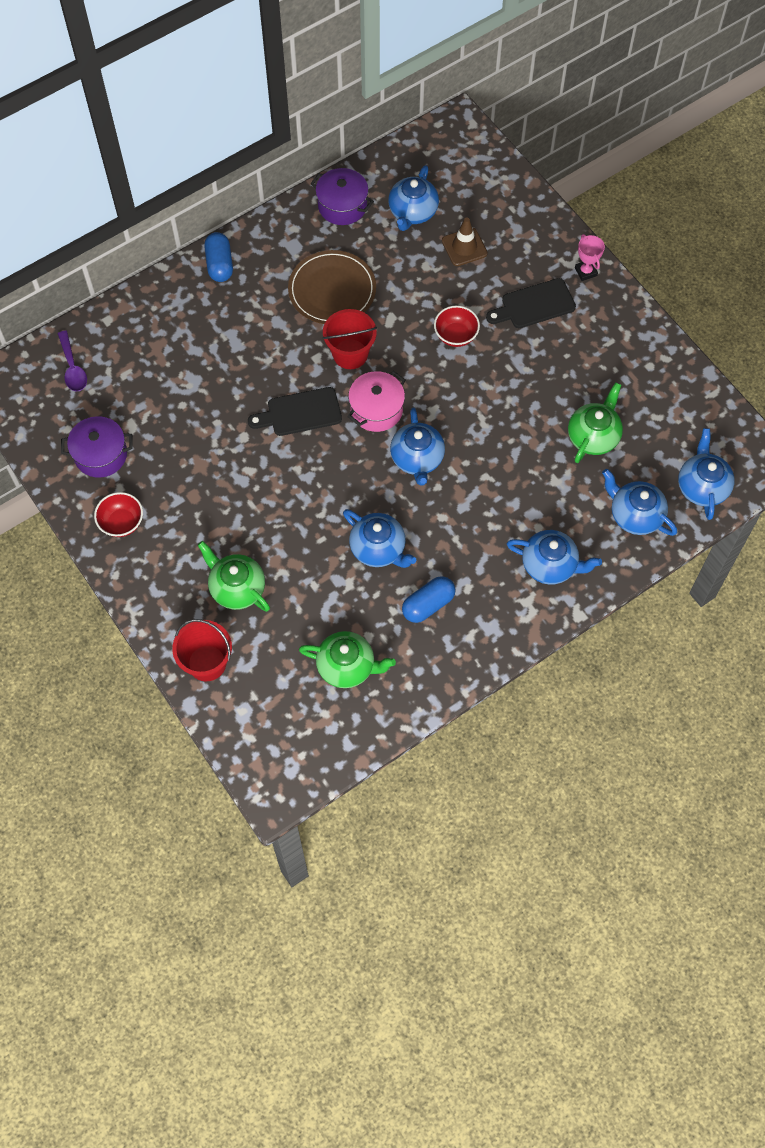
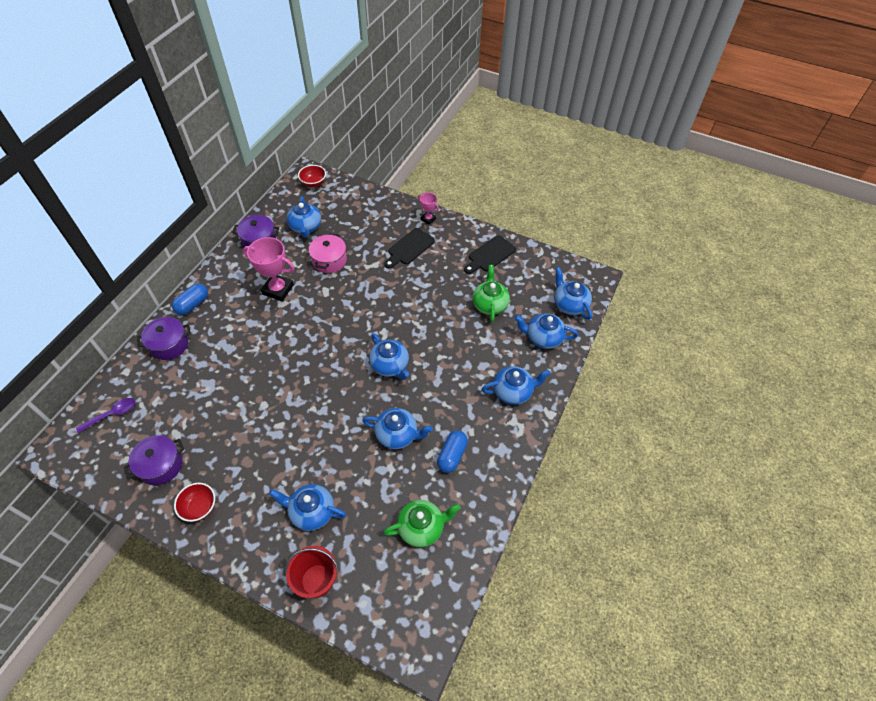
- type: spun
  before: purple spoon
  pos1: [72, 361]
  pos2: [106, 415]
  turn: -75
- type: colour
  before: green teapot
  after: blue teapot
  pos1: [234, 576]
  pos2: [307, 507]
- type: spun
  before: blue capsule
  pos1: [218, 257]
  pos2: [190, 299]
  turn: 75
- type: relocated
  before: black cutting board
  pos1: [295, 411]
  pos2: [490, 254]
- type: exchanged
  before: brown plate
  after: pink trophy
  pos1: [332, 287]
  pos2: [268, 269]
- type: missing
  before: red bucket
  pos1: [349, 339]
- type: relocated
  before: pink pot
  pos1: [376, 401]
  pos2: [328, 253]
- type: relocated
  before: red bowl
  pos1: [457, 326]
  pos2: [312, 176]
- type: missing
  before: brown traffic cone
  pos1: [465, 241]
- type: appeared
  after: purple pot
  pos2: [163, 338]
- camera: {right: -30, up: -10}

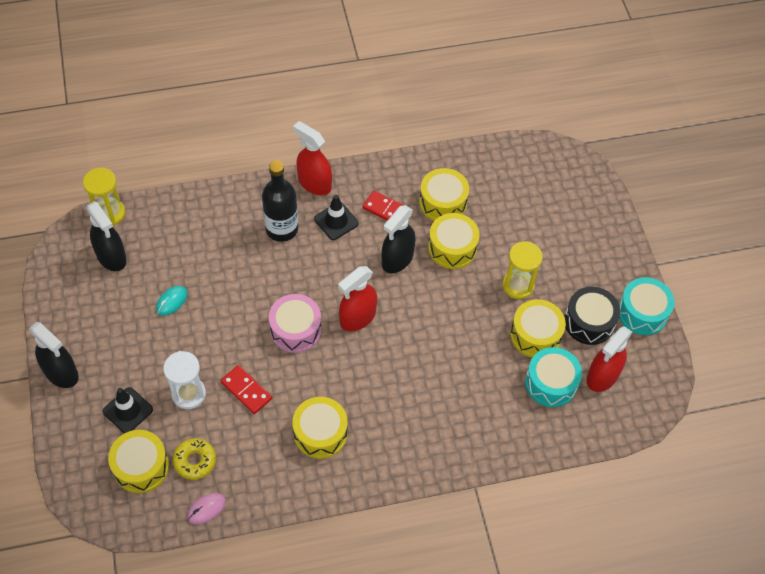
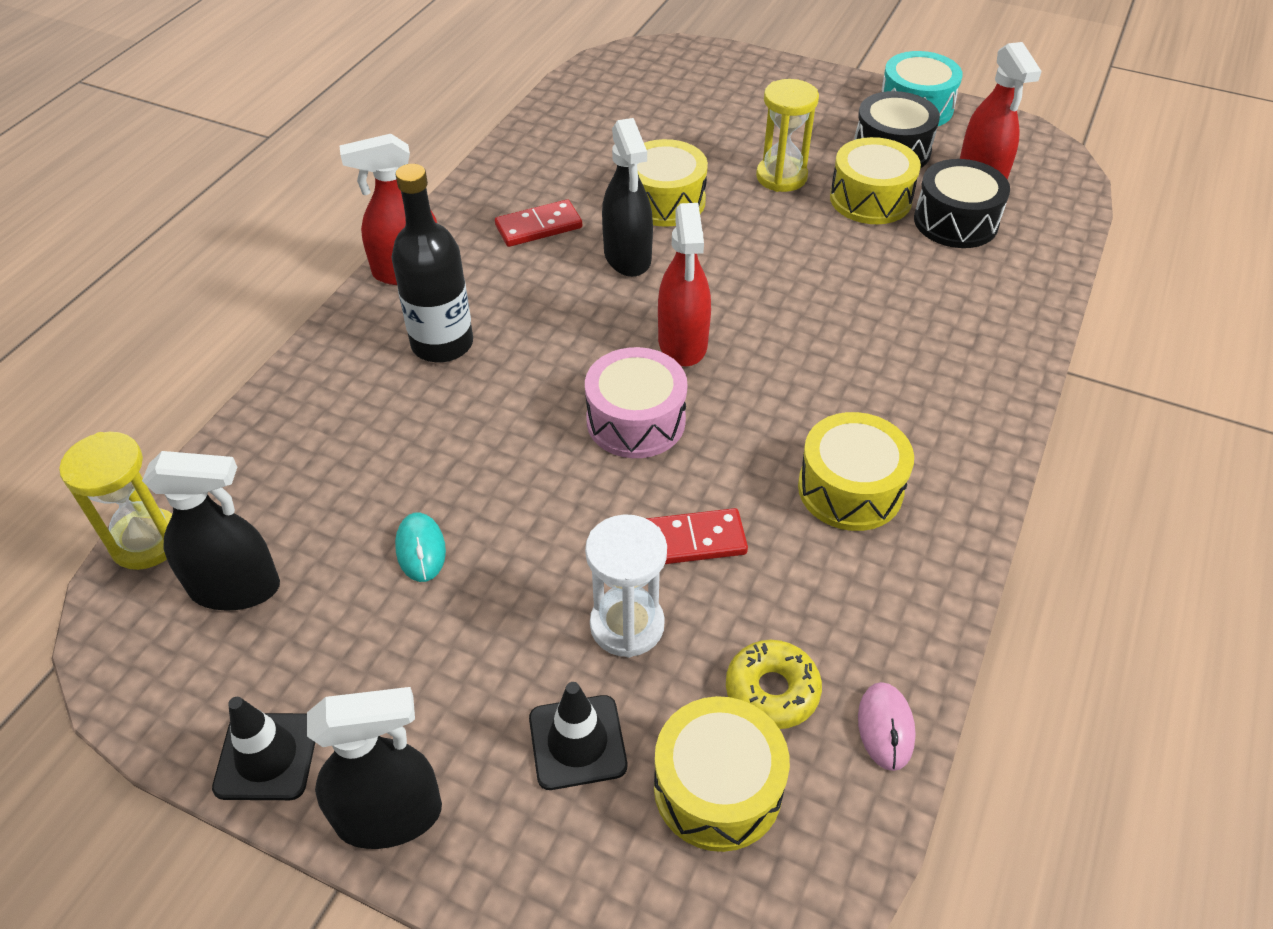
- type: relocated
  before: black traffic cone
  pos1: [336, 217]
  pos2: [263, 748]
- type: missing
  before: yellow drum
  pos1: [444, 194]
- type: colour
  before: turquoise drum
  after: black drum
  pos1: [553, 377]
  pos2: [962, 203]
- camera: {right: -50, up: -10}

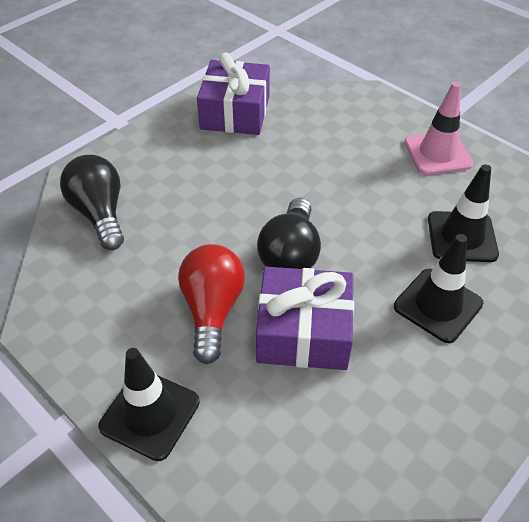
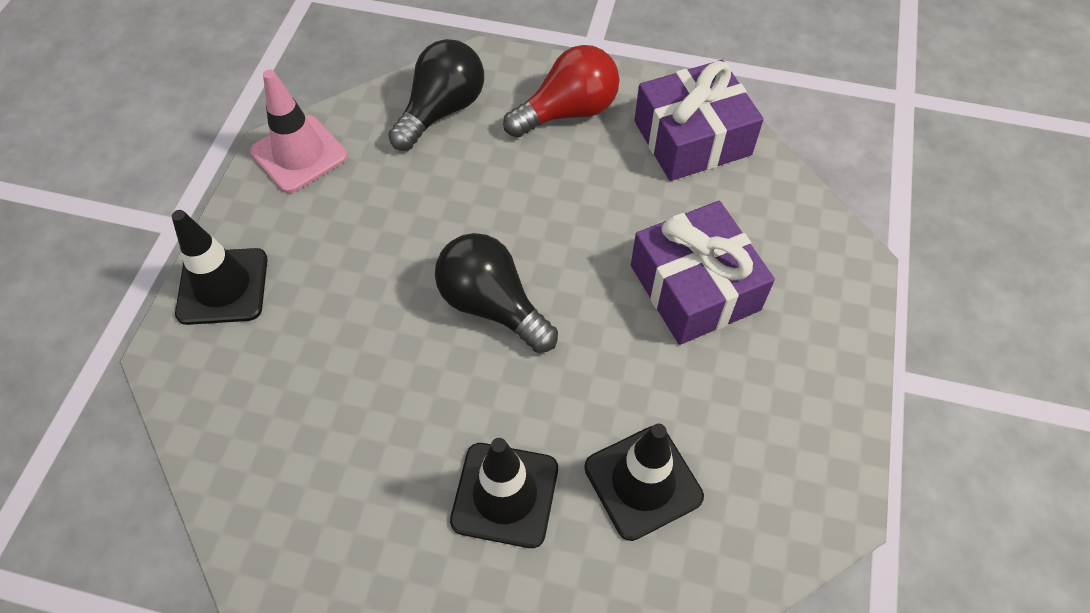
- type: relocated
  before: red light bulb
  pos1: [211, 304]
  pos2: [561, 91]
- type: relocated
  before: purple gift
  pos1: [305, 318]
  pos2: [703, 273]
- type: spun
  before: black light bulb
  pos1: [289, 233]
  pos2: [496, 293]
  turn: 60
- type: relocated
  before: pink traffic cone
  pos1: [438, 128]
  pos2: [299, 131]
- camera: {right: 60, up: 10}

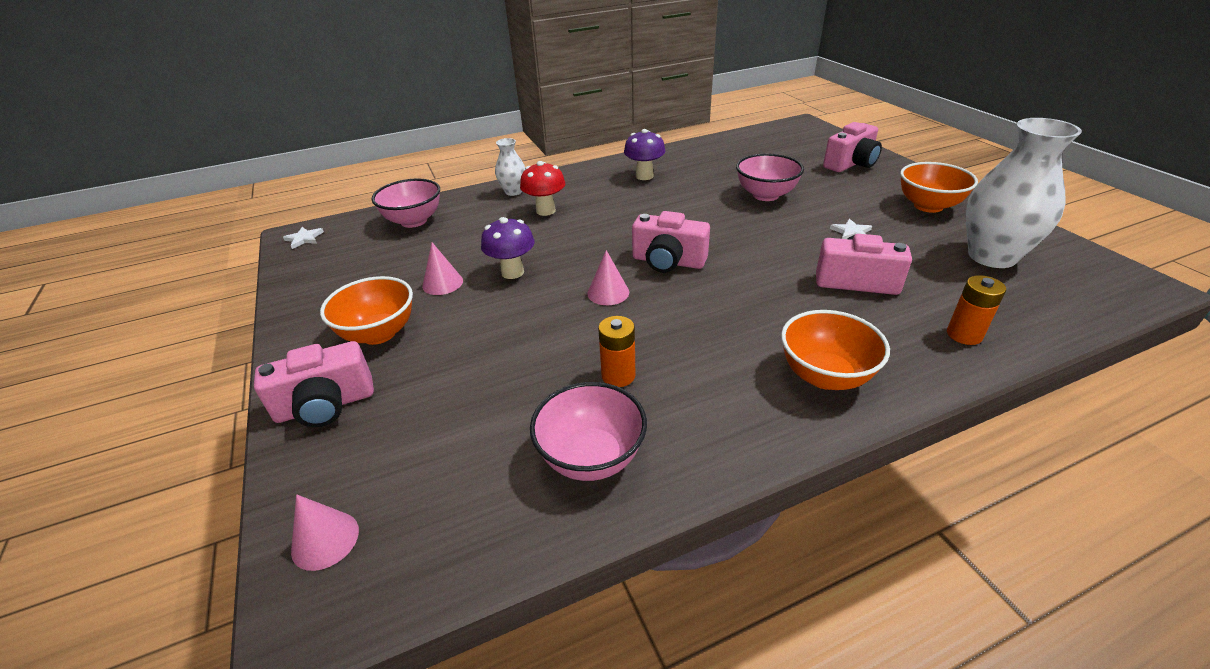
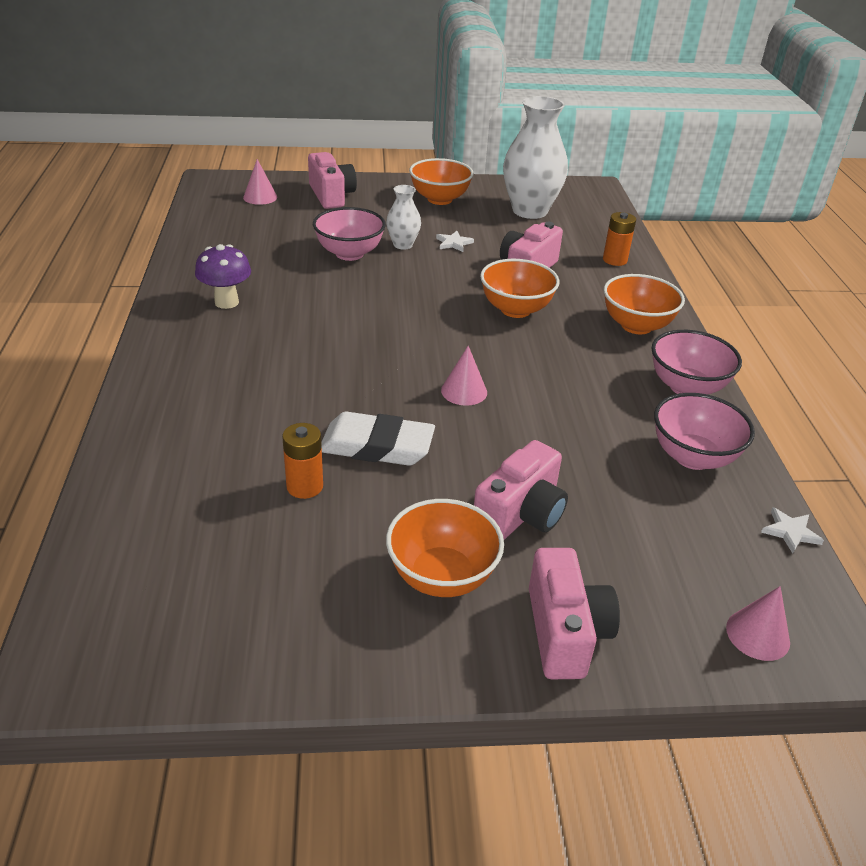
- type: relocated
  before: white star
  pos1: [303, 238]
  pos2: [792, 530]
- type: relocated
  before: pink bowl
  pos1: [405, 203]
  pos2: [696, 362]
- type: relocated
  before: pink cone
  pos1: [442, 268]
  pos2: [260, 182]
- type: exchanged
  before: purple mushroom
  after: white eraser
  pos1: [508, 248]
  pos2: [378, 439]
- type: relocated
  before: white vase
  pos1: [510, 167]
  pos2: [403, 217]
- type: missing
  before: red mushroom
  pos1: [542, 188]
- type: relocated
  before: orange battery
  pos1: [616, 351]
  pos2: [302, 461]
- type: relocated
  before: pink camera
  pos1: [671, 242]
  pos2: [521, 490]
- type: appeared
  after: orange bowl
  pos2: [519, 288]
- camera: {right: -75, up: 0}

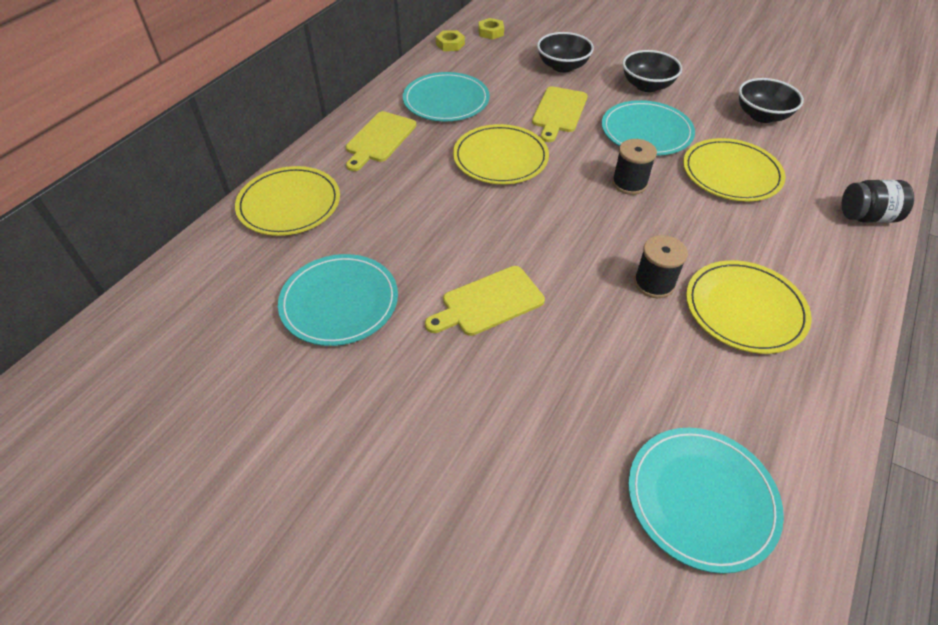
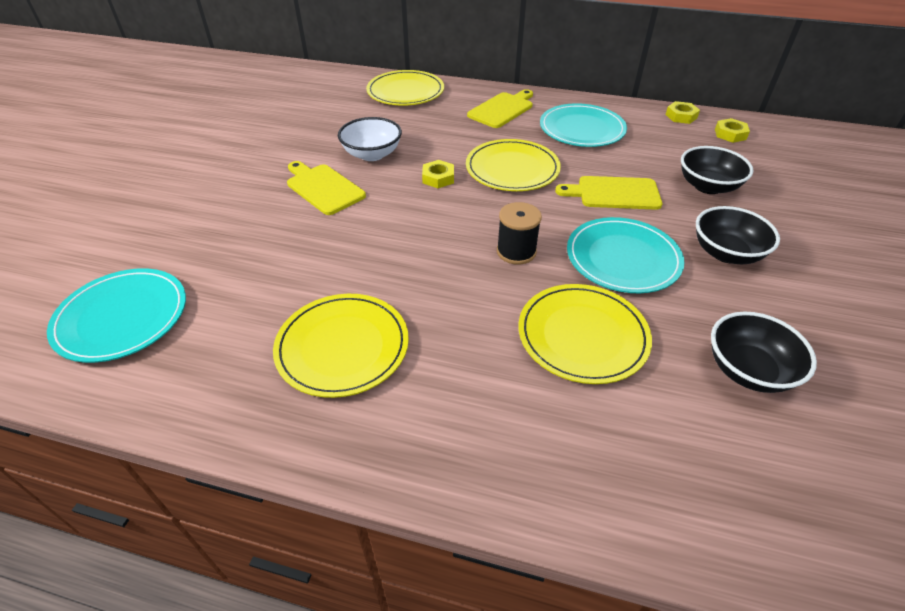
- type: missing
  before: turquoise plate
  pos1: [338, 300]
- type: spun
  before: yellow cutting board
  pos1: [381, 141]
  pos2: [500, 108]
  turn: 120
- type: missing
  before: black spool
  pos1: [661, 266]
- type: missing
  before: black jar
  pos1: [877, 201]
- type: appeared
  after: white bowl
  pos2: [370, 139]
- type: appeared
  after: yellow nut
  pos2: [438, 174]
- camera: {right: 75, up: -5}

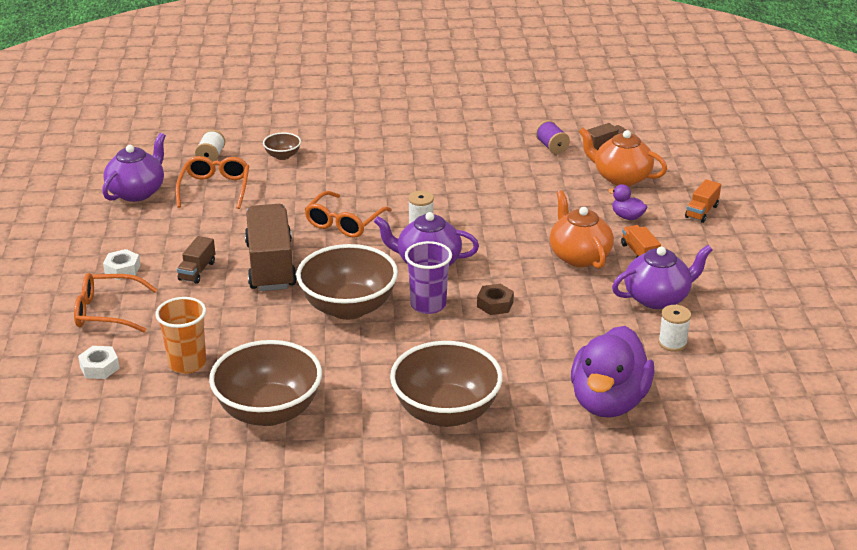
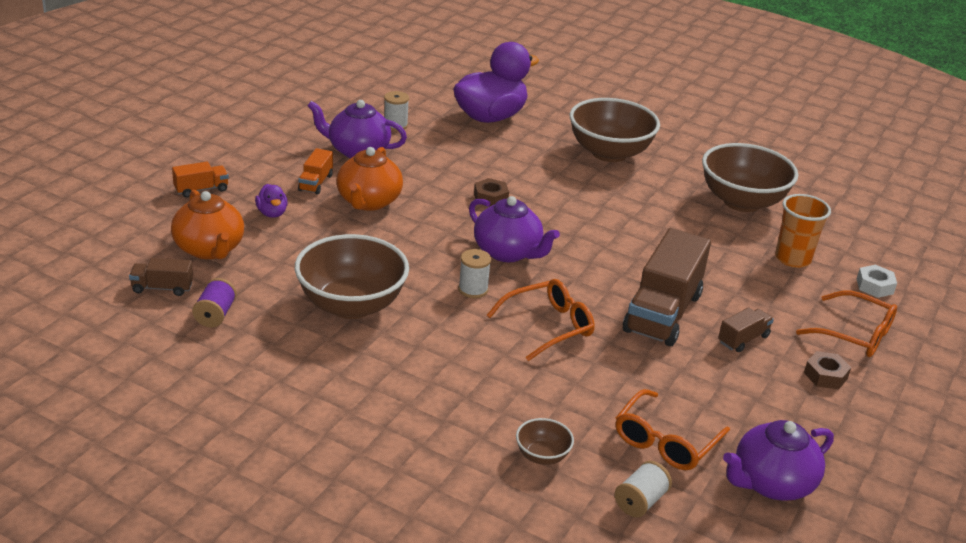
- type: colour
  before: white nut
  after: brown nut
  pos1: [121, 264]
  pos2: [827, 370]
- type: relocated
  before: brown bowl
  pos1: [347, 282]
  pos2: [352, 276]
- type: missing
  before: purple cup
  pos1: [428, 277]
- camera: {right: -150, up: 0}

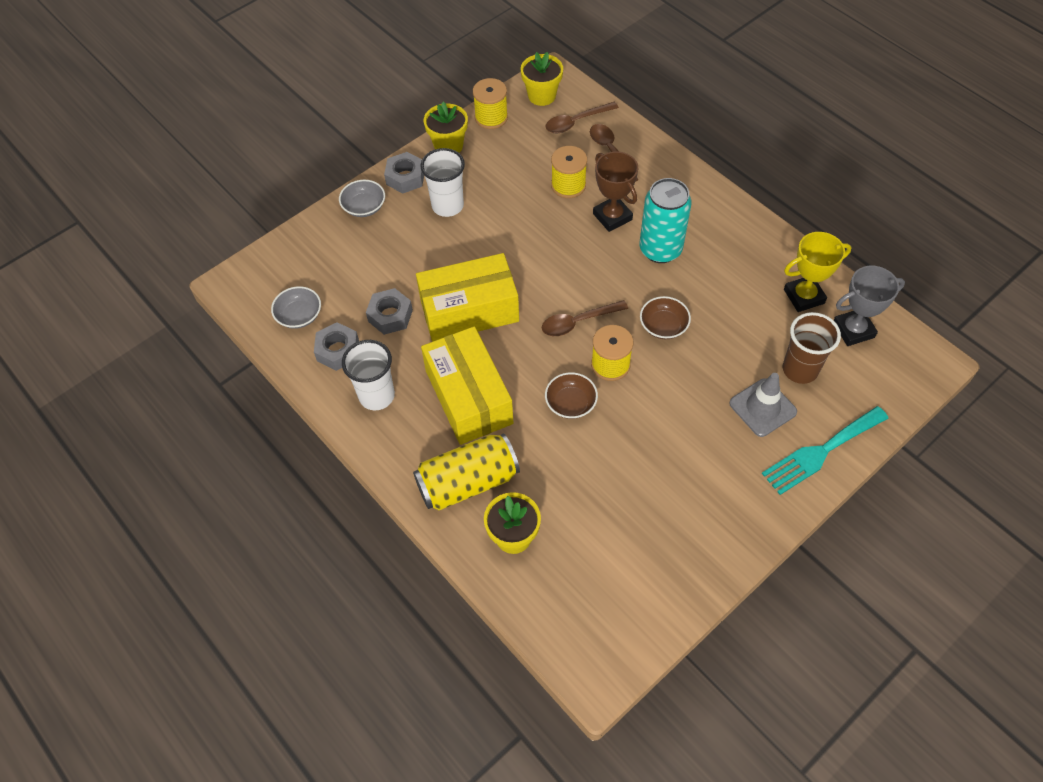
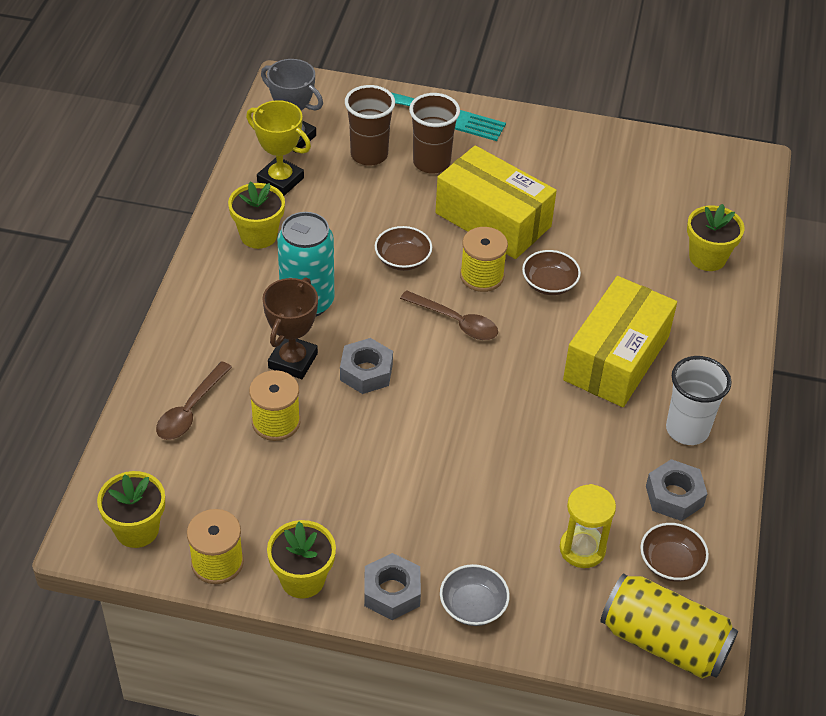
- type: colour
  before: grey bowl
  after: brown bowl
  pos1: [296, 307]
  pos2: [674, 552]
- type: relocated
  before: grey nut
  pos1: [389, 311]
  pos2: [366, 366]
- type: relocated
  before: yellow can
  pos1: [466, 471]
  pos2: [669, 626]
- type: relocated
  before: yellow box
  pos1: [467, 297]
  pos2: [496, 202]
- type: missing
  before: white cup
  pos1: [442, 182]
- type: missing
  before: brown spoon
  pos1: [582, 117]
- type: exchanged
  before: grey traffic cone
  after: brown cup
  pos1: [763, 405]
  pos2: [434, 133]
- type: appeared
  after: yellow flower pot
  pos2: [256, 215]
- type: appeared
  after: yellow hourglass
  pos2: [588, 526]
- camera: {right: -130, up: -10}

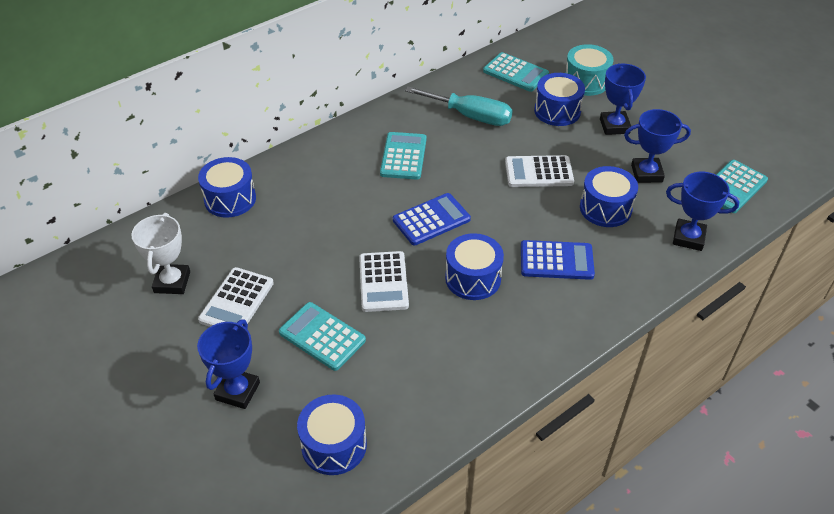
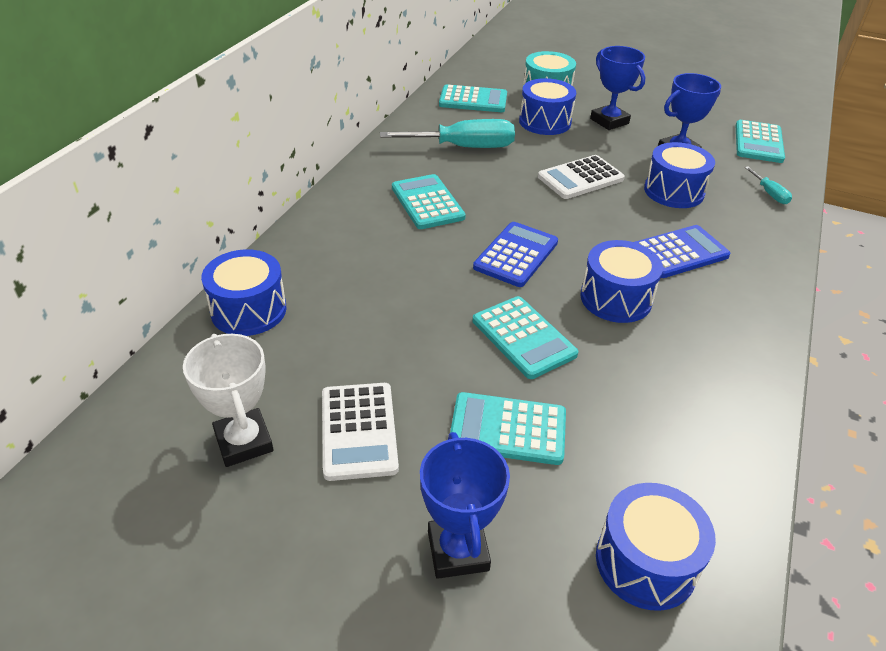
- type: colour
  before: white calculator
  after: turquoise calculator
  pos1: [384, 281]
  pos2: [525, 337]
- type: exchanged
  before: blue trophy
  after: turquoise screwdriver
  pos1: [702, 211]
  pos2: [768, 185]
- camera: {right: -30, up: -5}

